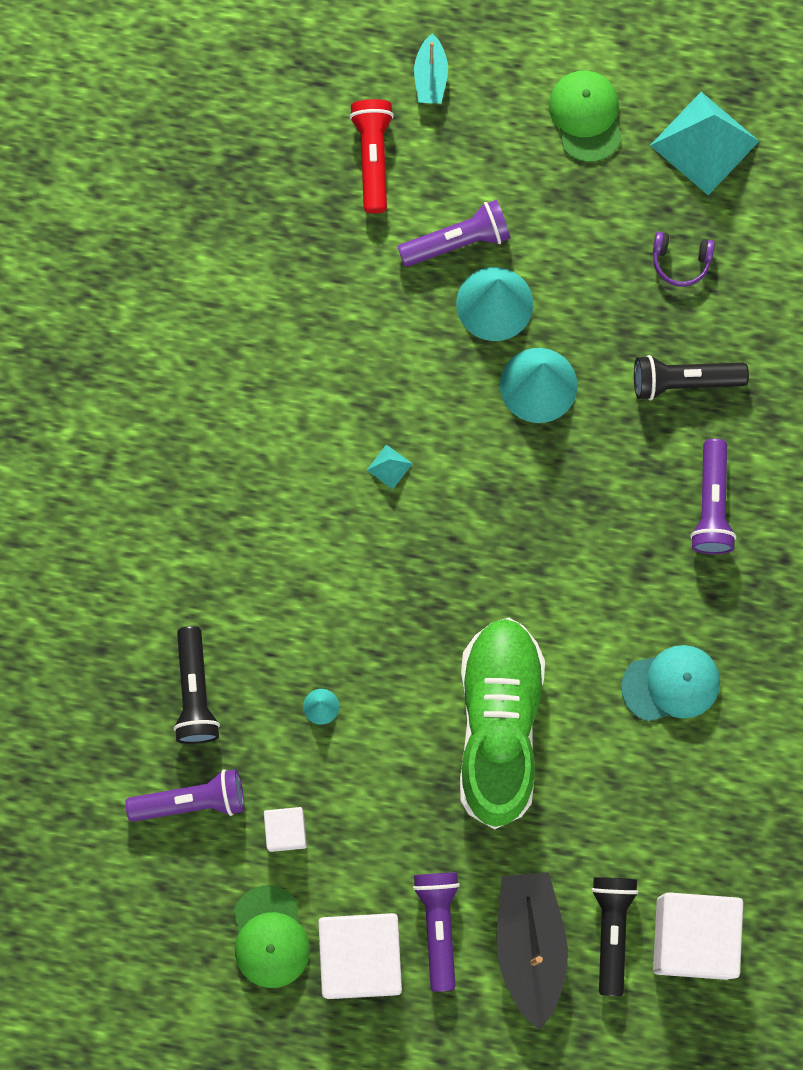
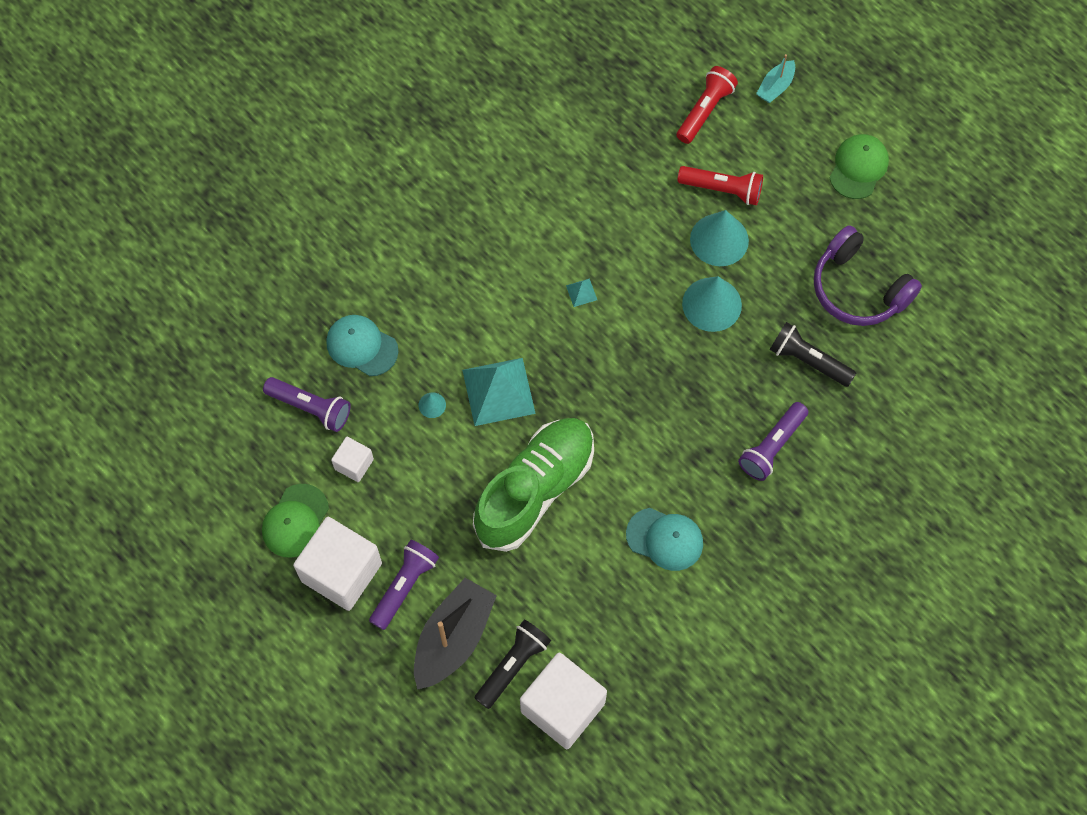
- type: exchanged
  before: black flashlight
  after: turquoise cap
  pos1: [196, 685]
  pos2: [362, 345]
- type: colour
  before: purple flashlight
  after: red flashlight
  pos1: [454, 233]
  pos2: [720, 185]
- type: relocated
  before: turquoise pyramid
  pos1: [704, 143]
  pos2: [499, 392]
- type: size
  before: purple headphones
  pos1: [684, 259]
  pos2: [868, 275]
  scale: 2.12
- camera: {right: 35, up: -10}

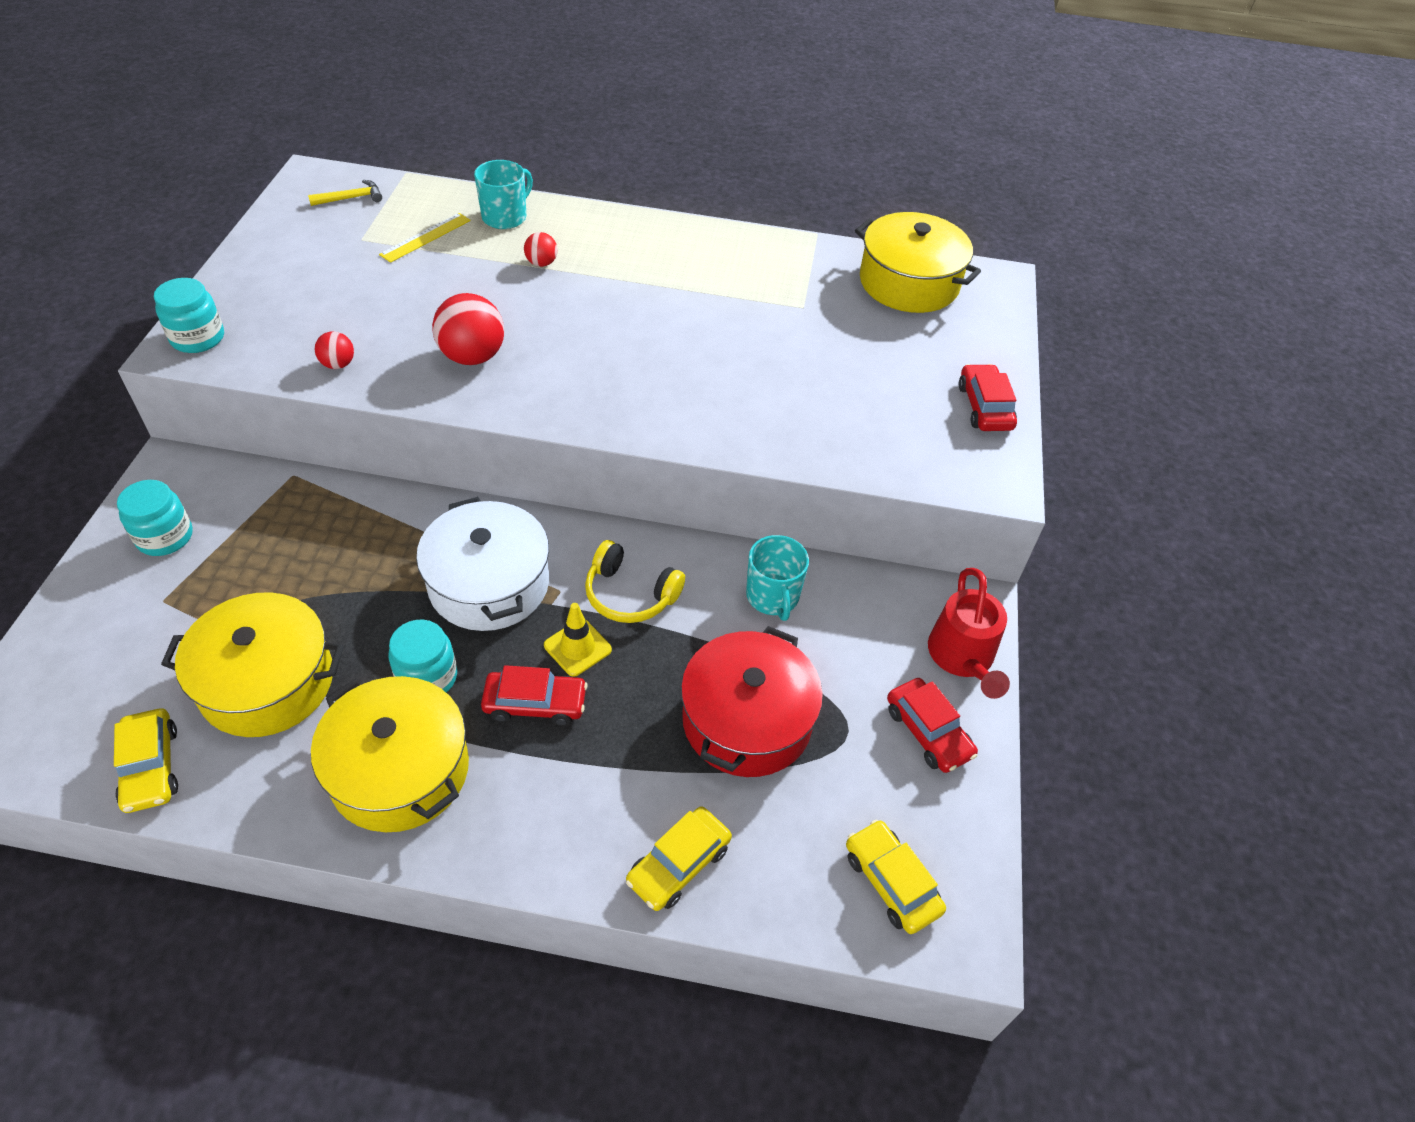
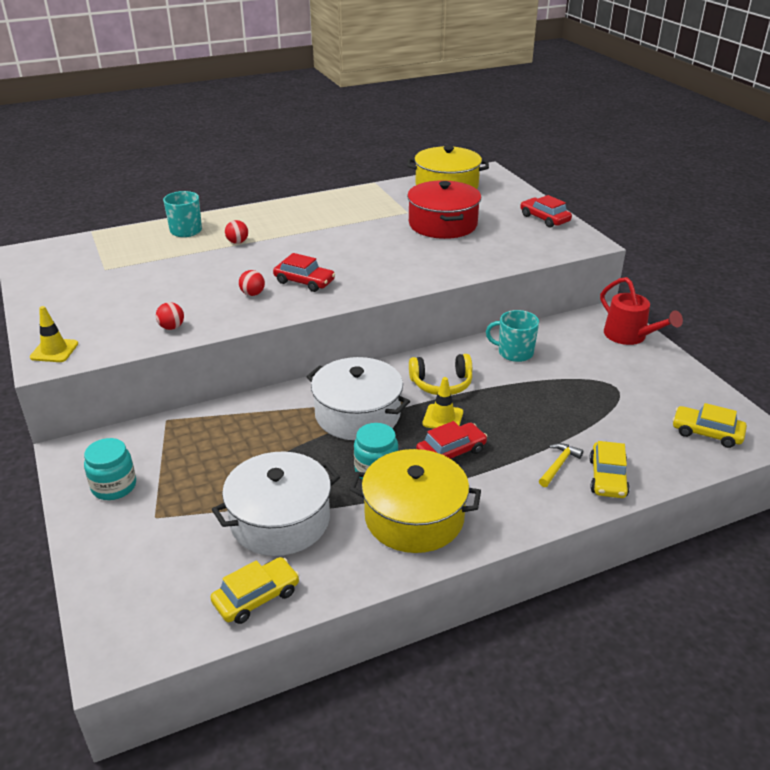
- type: spun
  before: yellow car
  pos1: [146, 760]
  pos2: [254, 590]
  turn: -75
- type: exchanged
  before: turquoise jar
  after: yellow traffic cone
  pos1: [189, 315]
  pos2: [54, 334]
- type: colour
  before: yellow pot
  after: white pot
  pos1: [252, 664]
  pos2: [276, 504]
- type: relocated
  before: yellow hammer
  pos1: [345, 193]
  pos2: [561, 465]
- type: missing
  before: yellow ruler
  pos1: [425, 238]
- type: size
  before: red ball
  pos1: [468, 329]
  pos2: [252, 283]
  scale: 0.53
- type: relocated
  before: red pot
  pos1: [752, 701]
  pos2: [444, 209]
- type: spun
  before: turquoise mug
  pos1: [777, 578]
  pos2: [512, 336]
  turn: 150
- type: relocated
  before: red car
  pos1: [932, 725]
  pos2: [304, 272]
- camera: {right: -30, up: -15}

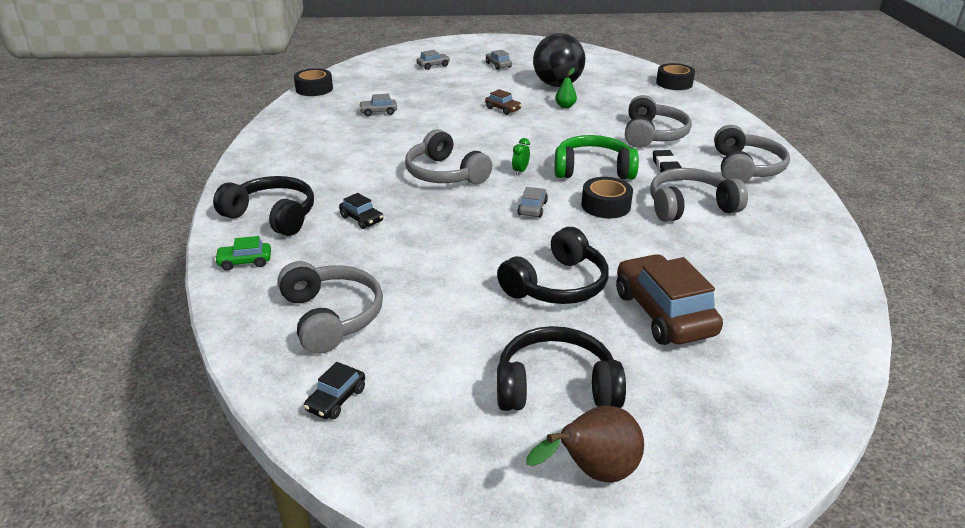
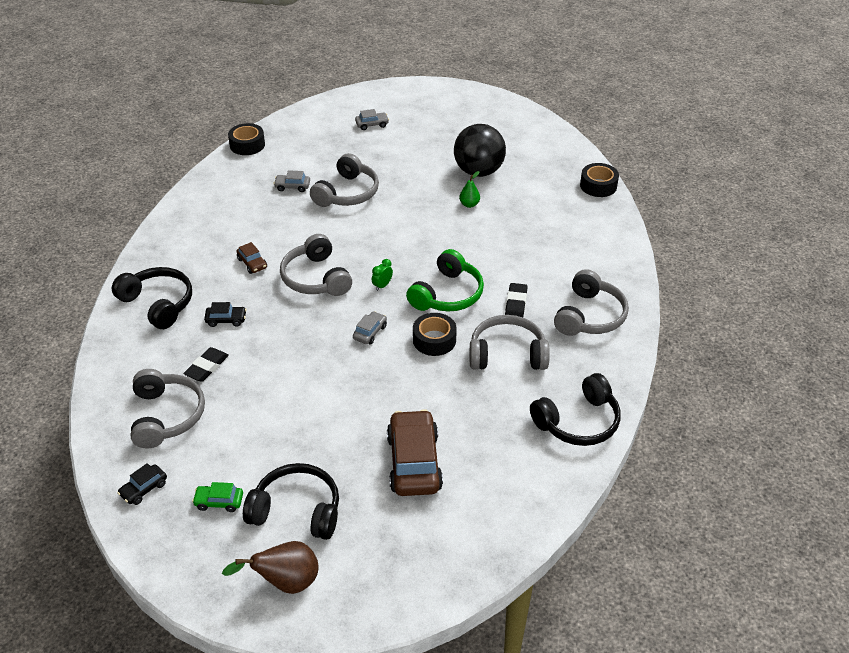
- type: relocated
  before: green car
  pos1: [242, 253]
  pos2: [217, 497]
- type: spun
  before: black car
  pos1: [361, 211]
  pos2: [225, 314]
  turn: -60
- type: relocated
  before: brown car
  pos1: [503, 102]
  pos2: [252, 258]
- type: missing
  before: grey car
  pos1: [499, 60]
- type: relocated
  before: black headphones
  pos1: [553, 265]
  pos2: [575, 409]
- type: spun
  before: green headphones
  pos1: [596, 157]
  pos2: [445, 280]
  turn: 105
- type: relocated
  before: grey headphones
  pos1: [658, 121]
  pos2: [344, 180]
- type: appeared
  after: black eraser
  pos2: [206, 364]
- camera: {right: 15, up: 10}

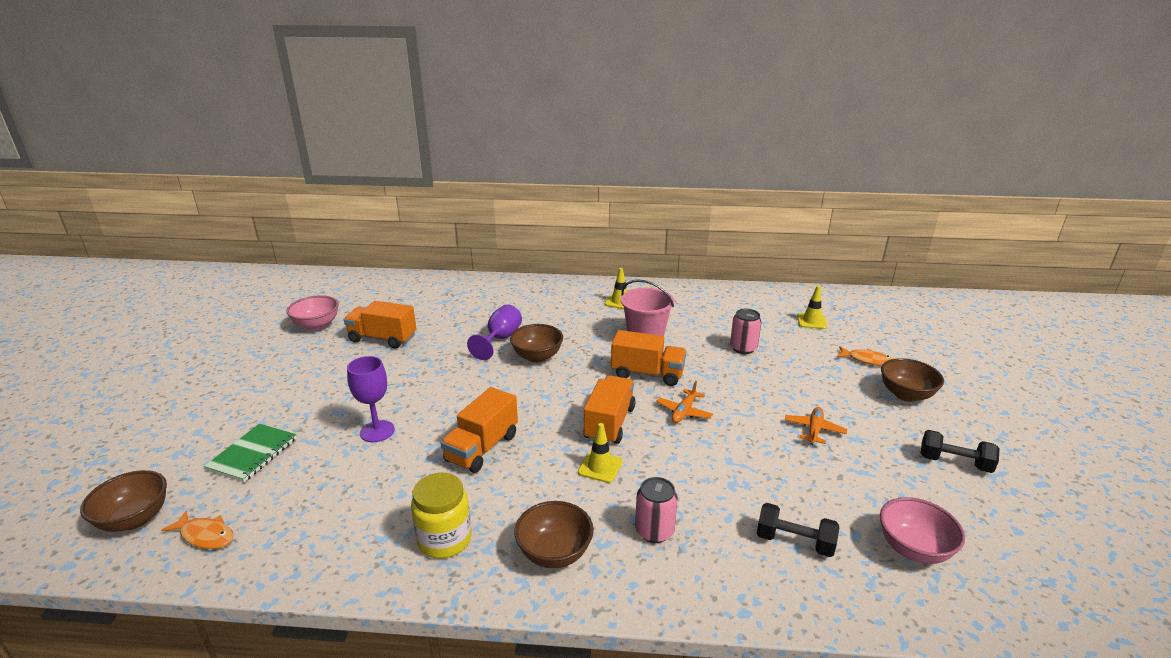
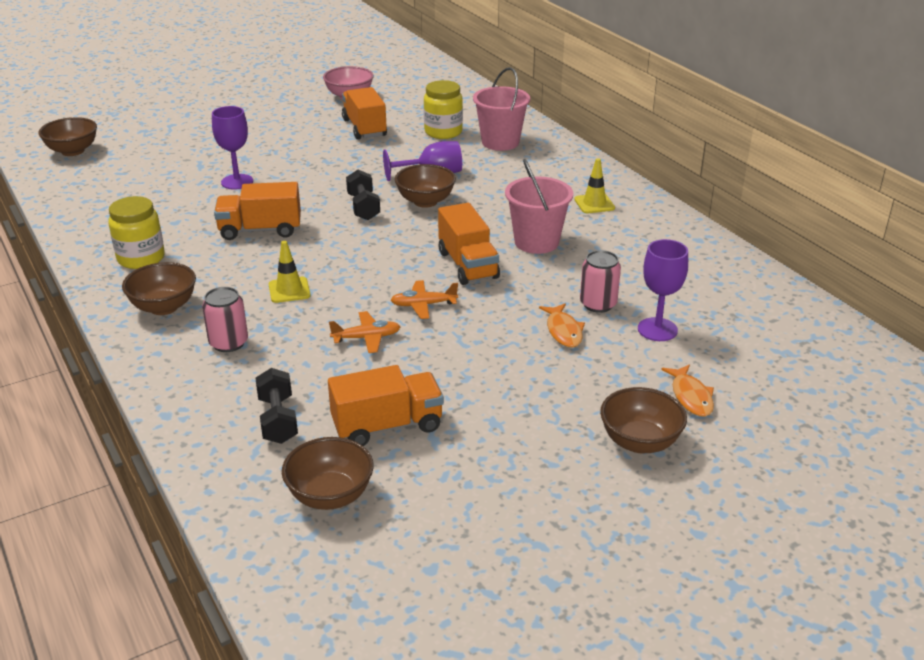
- type: relocated
  before: orange fish
  pos1: [197, 530]
  pos2: [562, 325]
- type: missing
  before: green notebook
  pos1: [250, 453]
- type: relocated
  before: orange truck
  pos1: [609, 410]
  pos2: [386, 405]
- type: relocated
  before: orange plane
  pos1: [816, 426]
  pos2: [364, 332]
- type: missing
  before: yellow traffic cone
  pos1: [812, 307]
- type: colour
  before: pink bowl
  after: brown bowl
  pos1: [922, 530]
  pos2: [328, 473]
- type: relocated
  before: black dumbbell
  pos1: [960, 451]
  pos2: [363, 195]
- type: appeared
  after: yellow jar
  pos2: [443, 109]
- type: appeared
  after: pink bucket
  pos2: [501, 109]
- type: appeared
  after: purple goblet
  pos2: [663, 290]
- camera: {right: 55, up: 5}

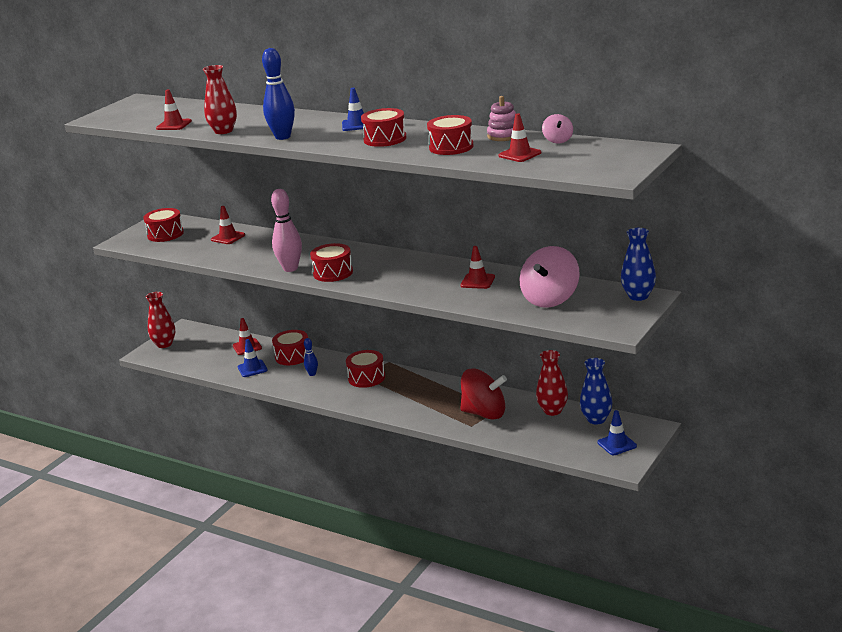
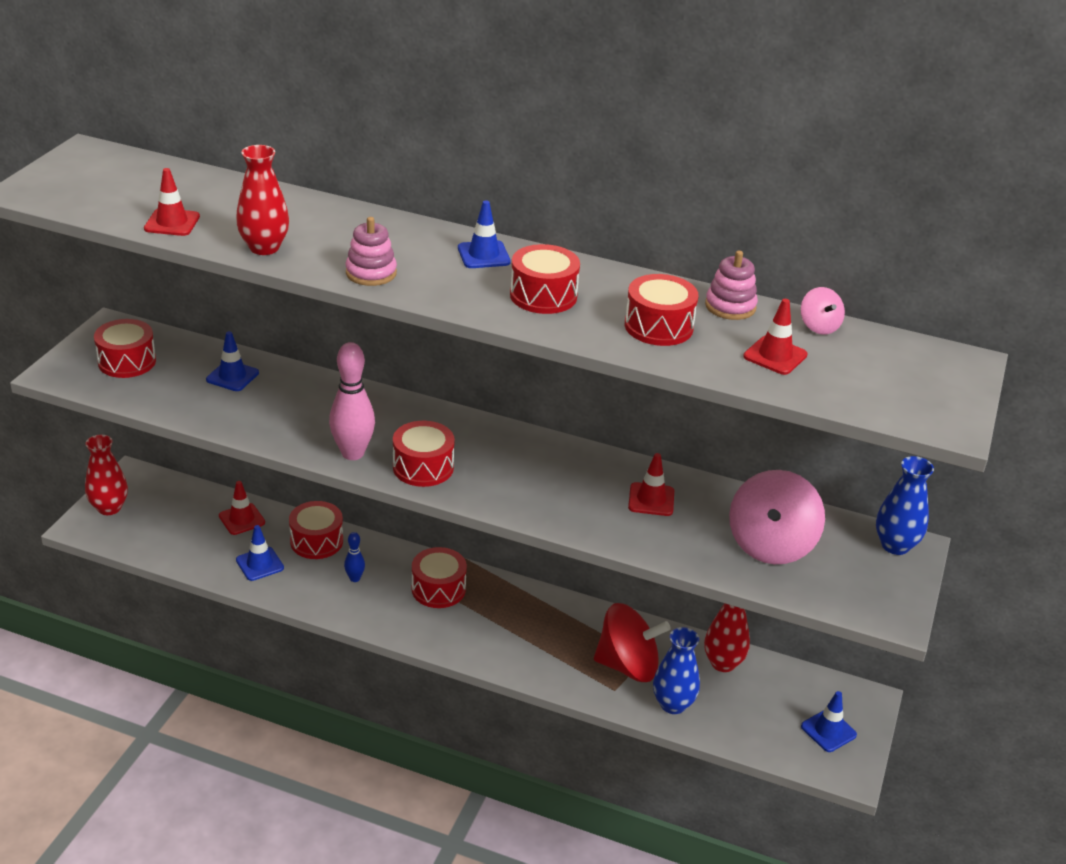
- type: colour
  before: red traffic cone
  after: blue traffic cone
  pos1: [228, 225]
  pos2: [232, 361]
- type: exchanged
  before: blue bowling pin
  after: pink stacking toy
  pos1: [278, 94]
  pos2: [371, 251]
- type: relocated
  before: blue vase
  pos1: [596, 391]
  pos2: [676, 670]
- camera: {right: -15, up: 10}

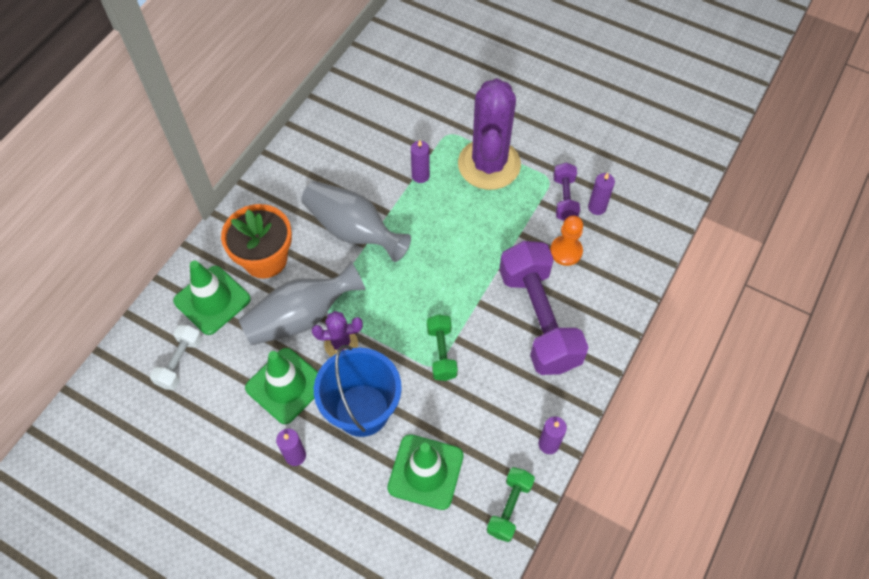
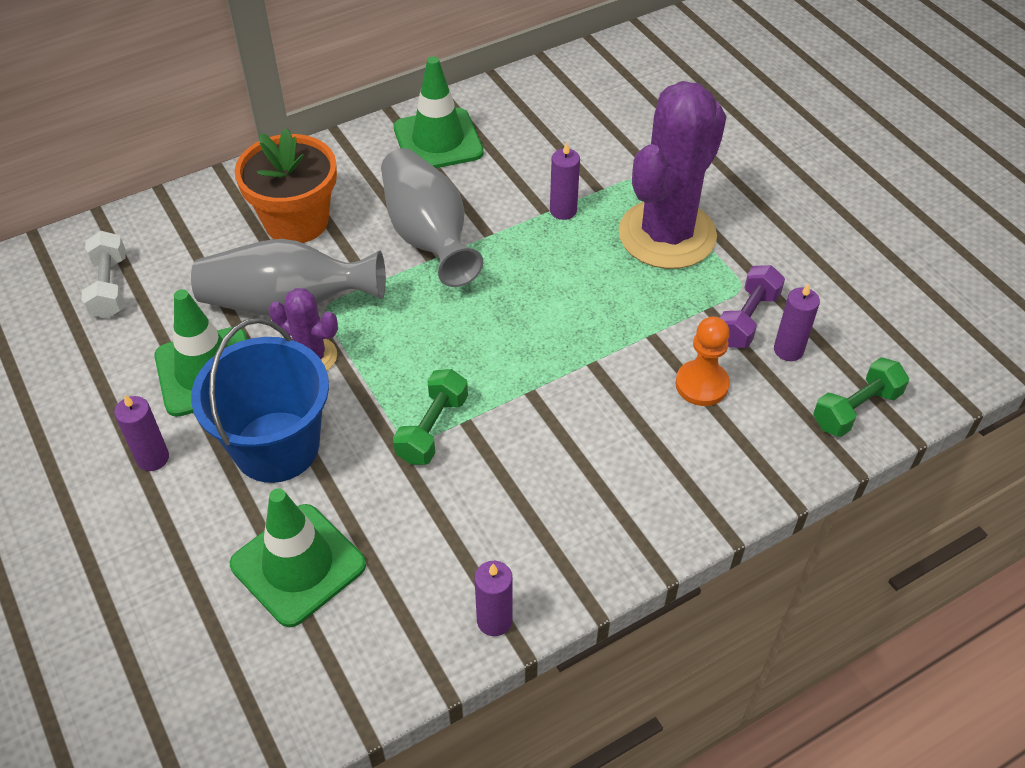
- type: spun
  before: white dumbbell
  pos1: [176, 357]
  pos2: [103, 275]
  turn: -60
- type: relocated
  before: green traffic cone
  pos1: [212, 298]
  pos2: [439, 112]
- type: relocated
  before: green dumbbell
  pos1: [511, 504]
  pos2: [861, 397]
- type: missing
  before: purple dumbbell
  pos1: [544, 308]
- camera: {right: 30, up: -10}

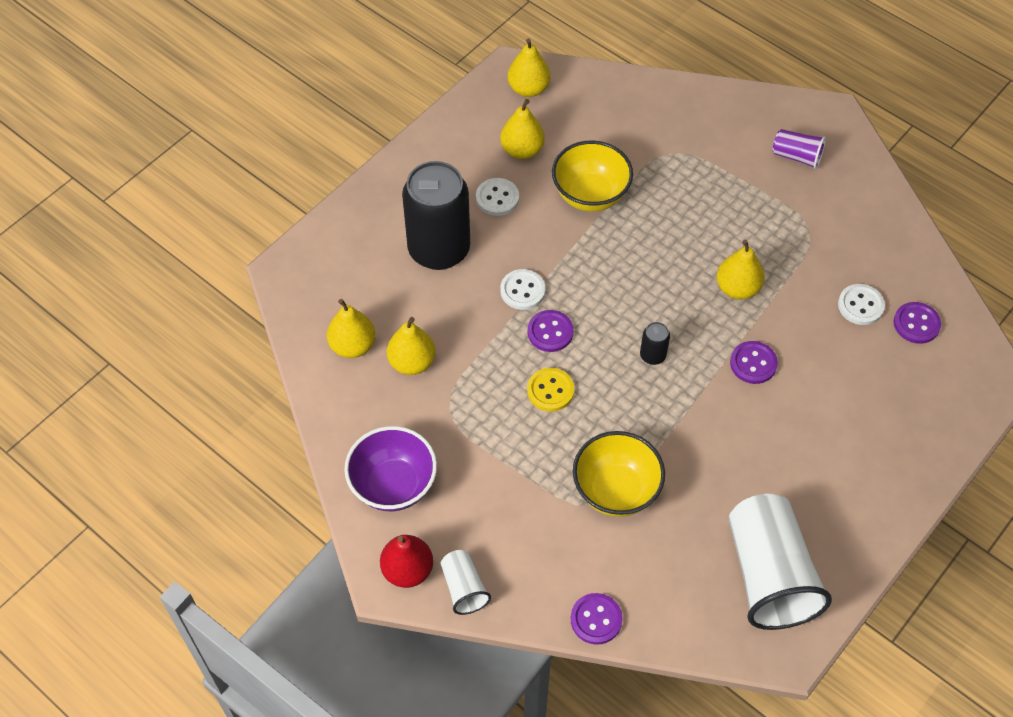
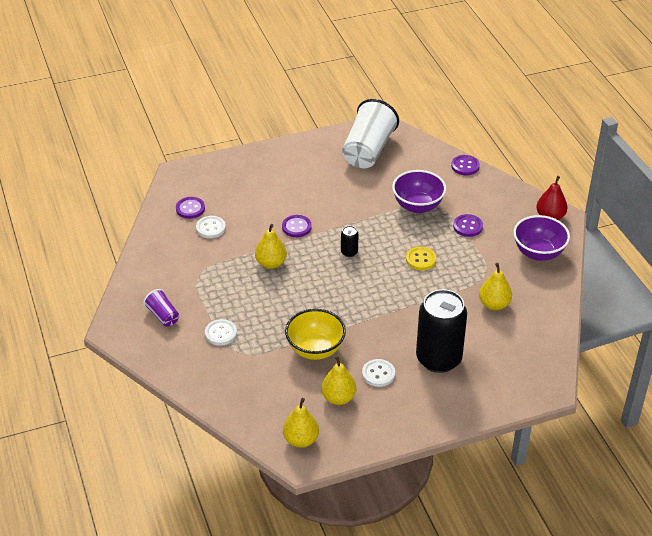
- type: missing
  before: yellow pear
  pos1: [351, 328]
- type: missing
  before: white cup
  pos1: [466, 582]
- type: relocated
  before: white button
  pos1: [522, 289]
  pos2: [221, 332]
- type: relocated
  before: purple button
  pos1: [551, 331]
  pos2: [468, 225]
- type: colour
  before: yellow bowl
  after: purple bowl
  pos1: [619, 474]
  pos2: [419, 191]
- camera: {right: -150, up: -15}

